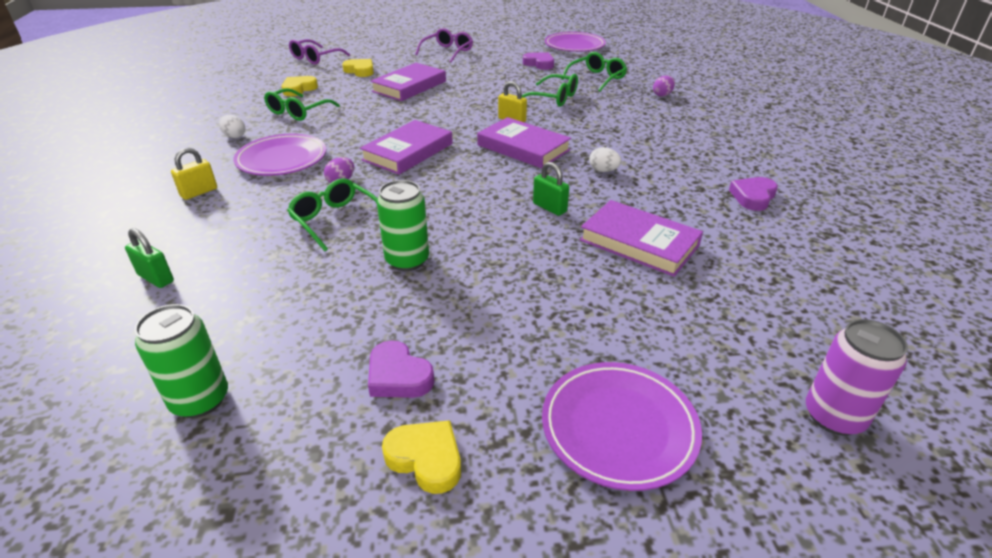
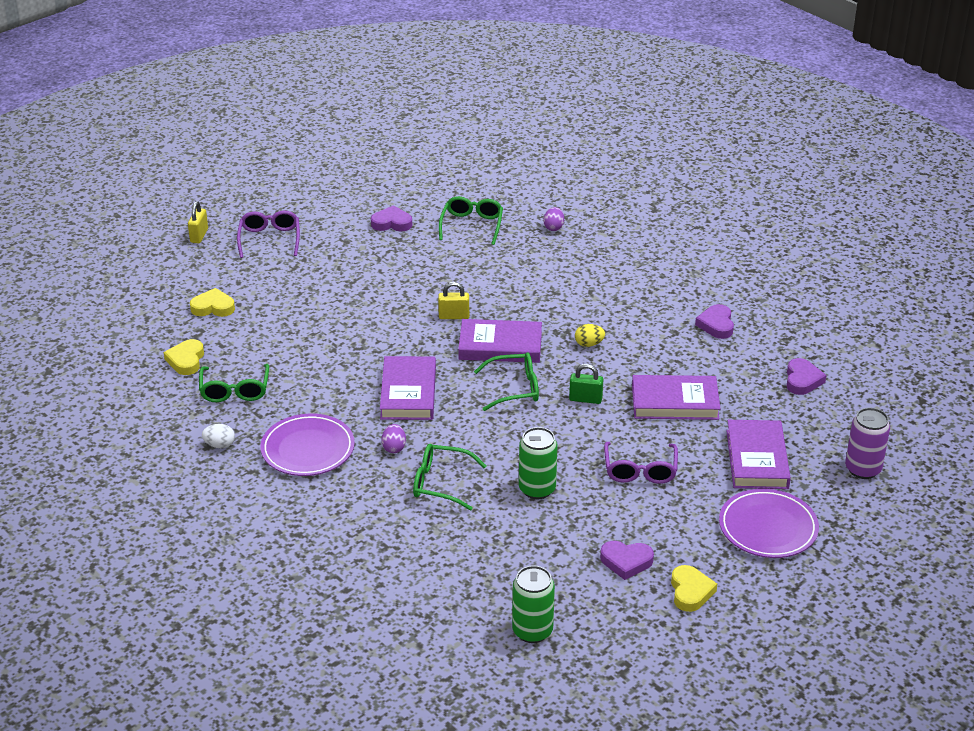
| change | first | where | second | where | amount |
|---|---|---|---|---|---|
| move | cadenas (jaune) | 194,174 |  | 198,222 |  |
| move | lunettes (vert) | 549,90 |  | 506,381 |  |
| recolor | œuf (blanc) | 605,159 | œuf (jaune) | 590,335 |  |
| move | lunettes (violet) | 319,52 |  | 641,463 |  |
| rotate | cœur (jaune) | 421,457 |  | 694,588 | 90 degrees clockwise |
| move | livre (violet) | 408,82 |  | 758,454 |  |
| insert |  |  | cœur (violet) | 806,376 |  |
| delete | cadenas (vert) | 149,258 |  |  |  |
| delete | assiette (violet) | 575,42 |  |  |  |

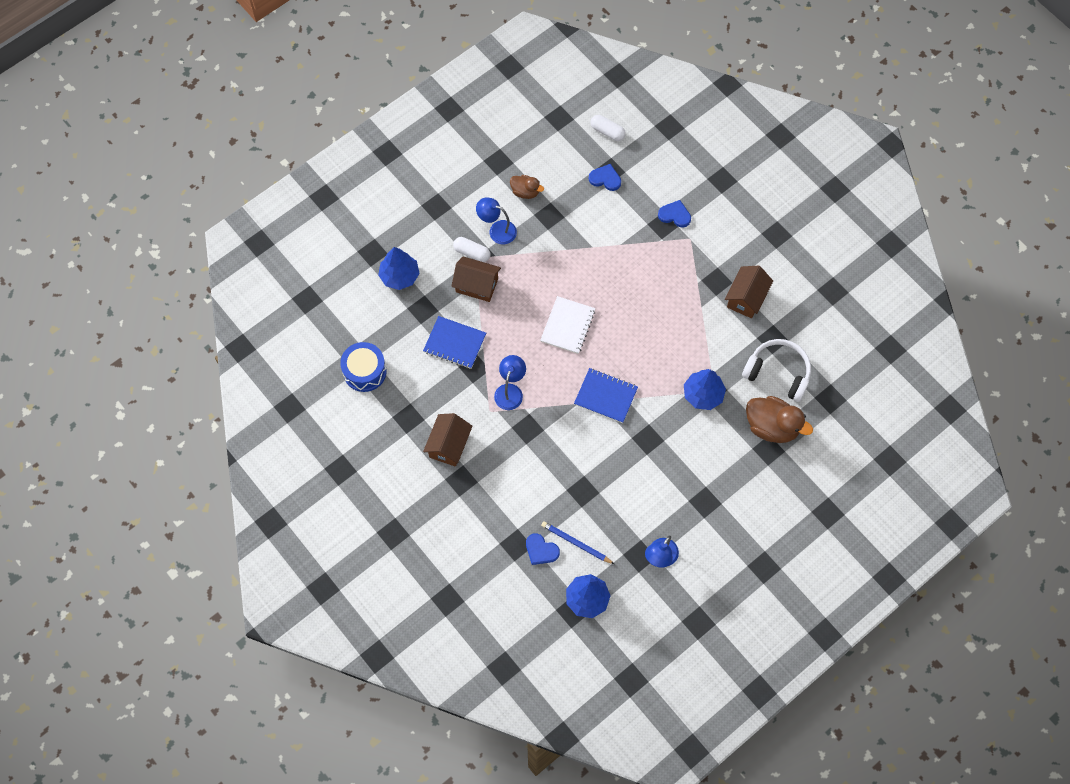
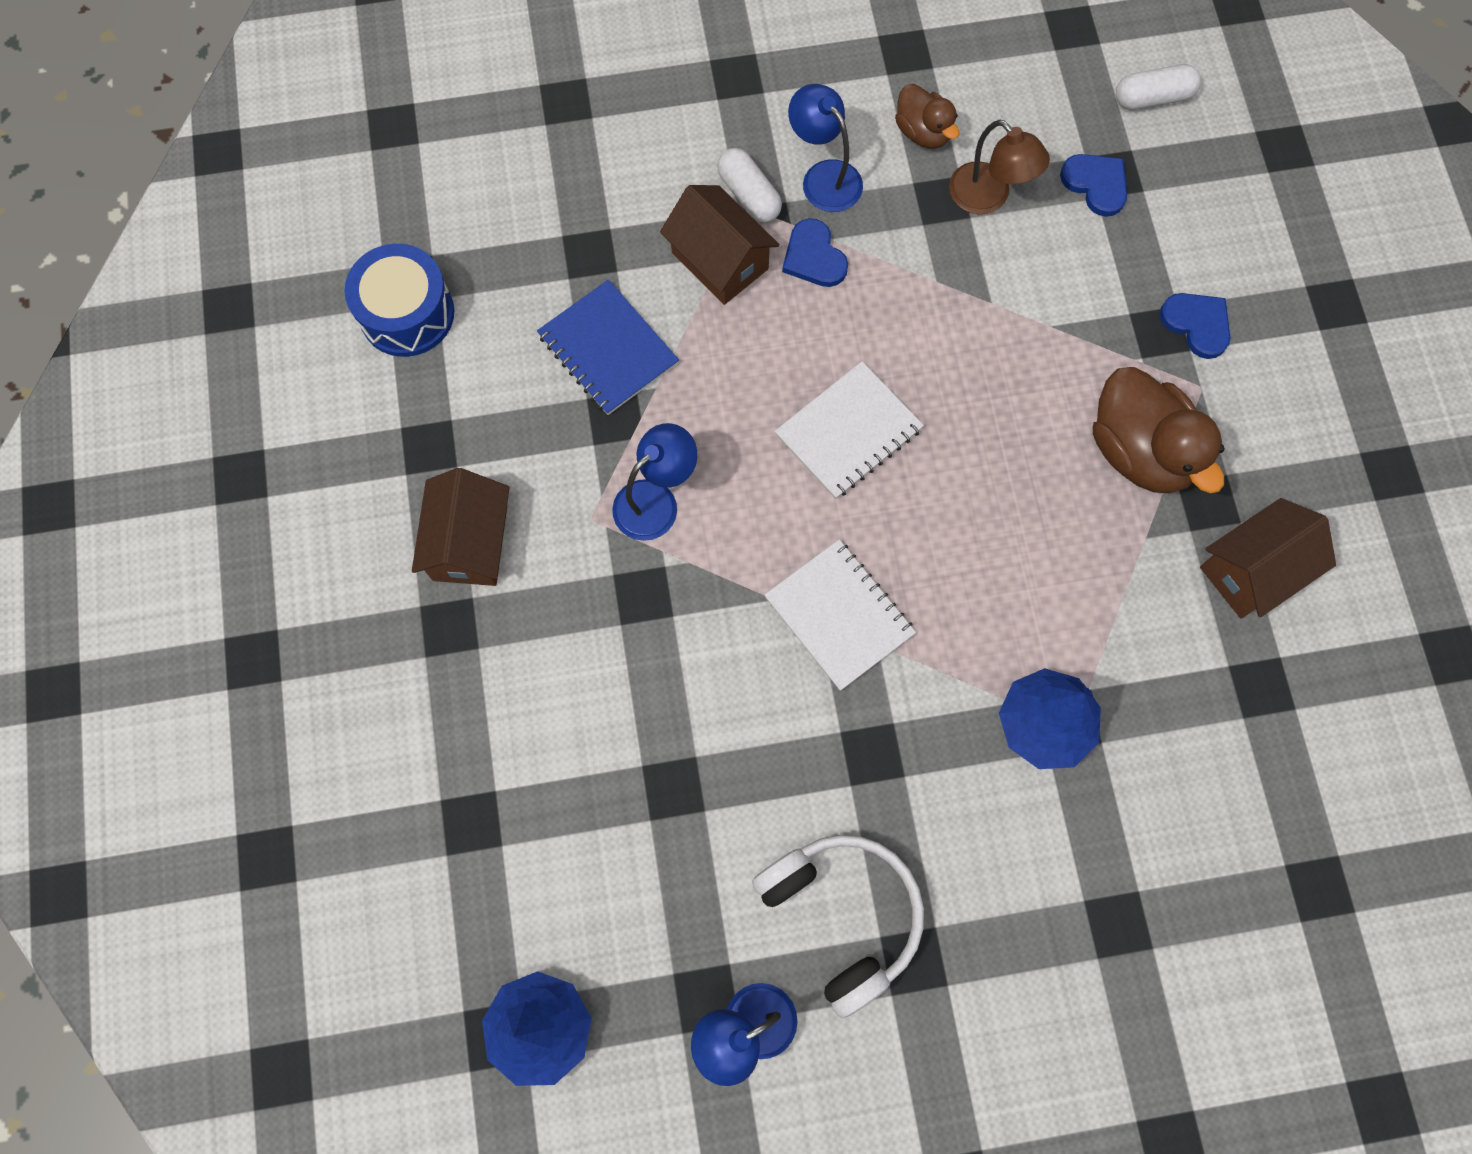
| change | first | where | second | where | amount |
|---|---|---|---|---|---|
| rotate | maison (marron) | 448,440 |  | 461,527 | 45 degrees counterclockwise |
| move | casque audio (blanc) | 776,370 |  | 838,926 |  |
| recolor | carnet (bleu) | 606,395 | carnet (blanc) | 840,615 |  |
| move | cœur (bleu) | 543,549 |  | 815,252 |  |
| insert |  |  | lampe (marron) | 999,167 |  |
| move | canard (marron) | 779,419 |  | 1159,430 |  |
| rotate | gélule (blanc) | 608,128 |  | 1158,87 | 75 degrees counterclockwise |
| delete | arbre (bleu) | 399,268 |  |  |  |
| delete | crayon (bleu) | 577,542 |  |  |  |

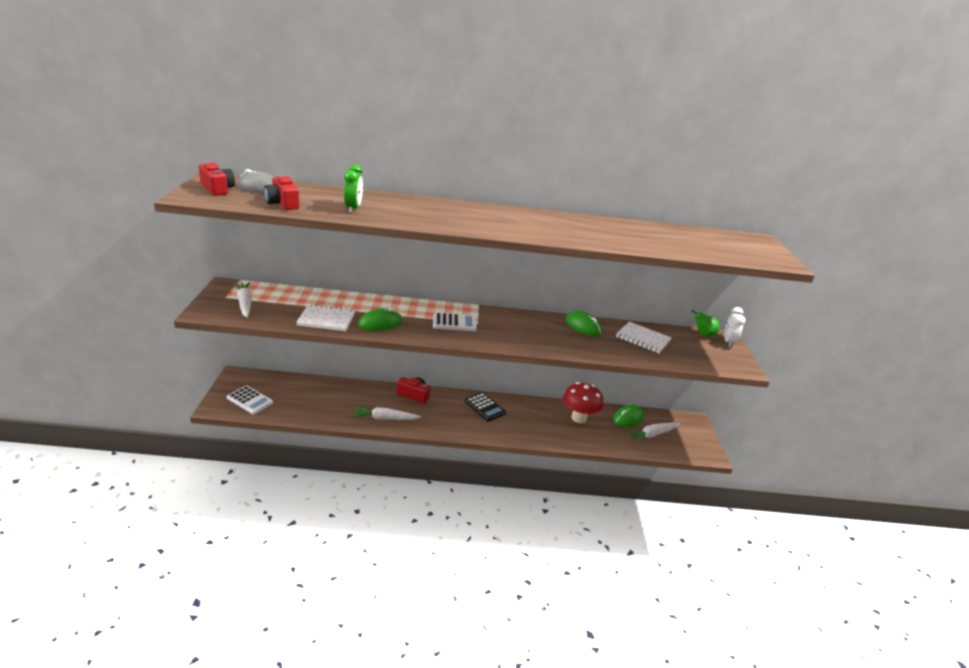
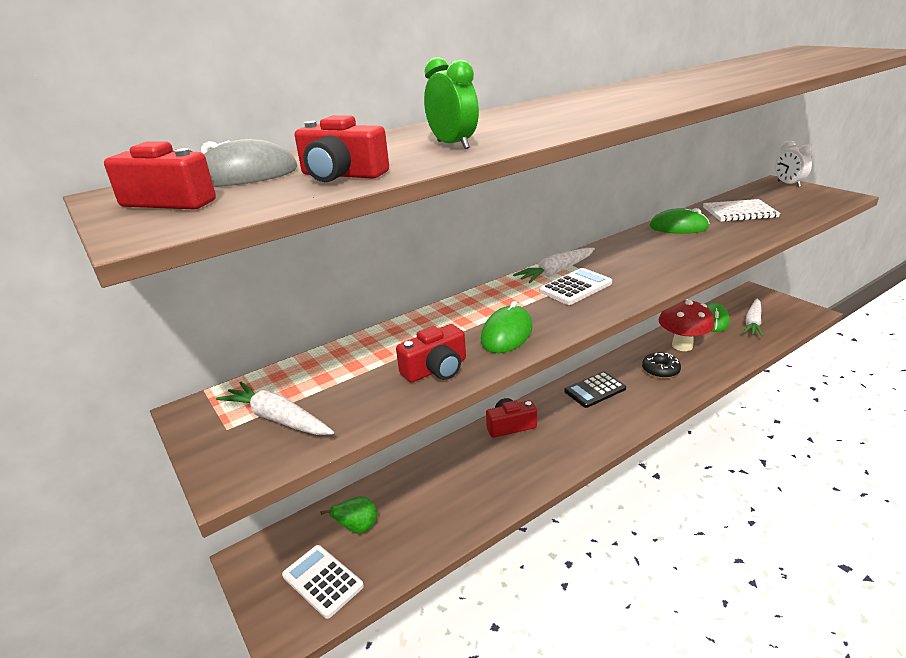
| change | first | where | second | where | amount |
|---|---|---|---|---|---|
| rotate | calculatrice (blanc) | 250,399 |  | 323,582 | 135 degrees counterclockwise |
| move | poire (vert) | 705,323 |  | 348,515 |  |
| replace | carnet (blanc) | 325,317 | appareil photo (rouge) | 431,353 |  |
| move | carotte (blanc) | 386,413 |  | 554,265 |  |
| rotate | calculatrice (noir) | 485,407 |  | 595,389 | 135 degrees clockwise |
| insert |  |  | beignet (noir) | 661,365 |  |

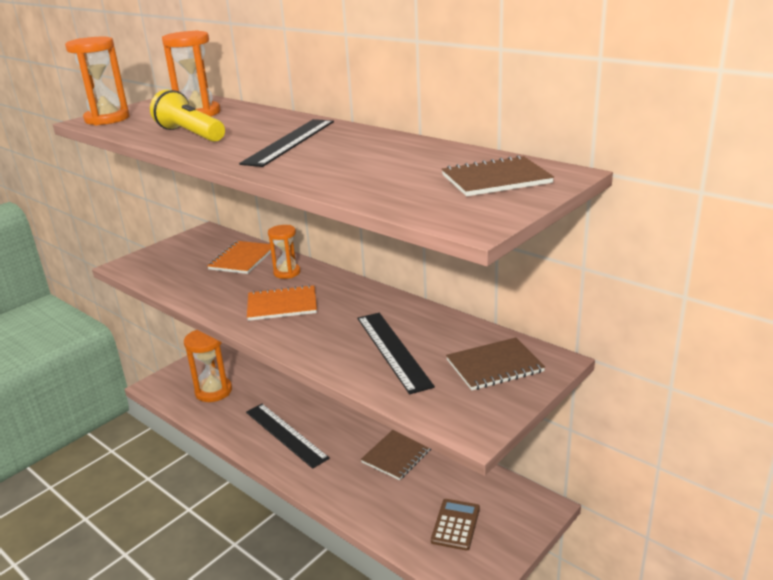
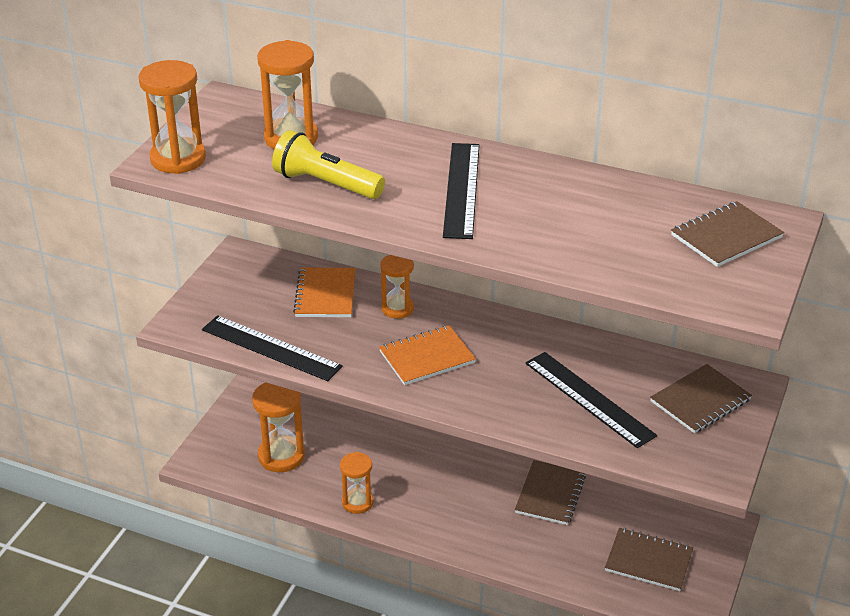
| change | first | where | second | where | amount |
|---|---|---|---|---|---|
| move | règle (noir) | 288,436 |  | 272,348 |  |
| insert |  |  | sablier (orange) | 356,483 |  |
| replace | calculatrice (marron) | 455,525 | carnet (marron) | 649,559 |  |

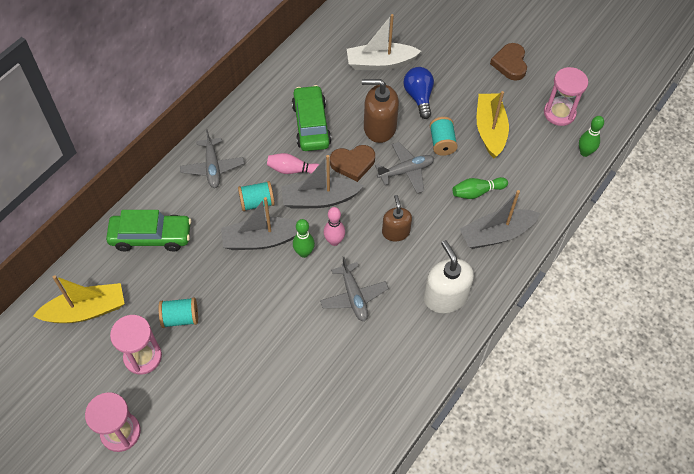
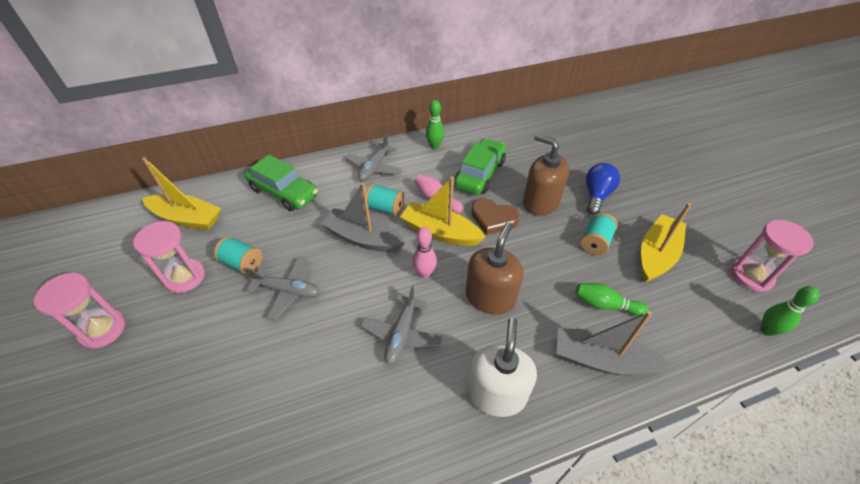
| change | first | where | second | where | amount |
|---|---|---|---|---|---|
| move | avion (gris) | 404,167 |  | 282,288 |  |
| recolor | bateau (gris) | 322,182 | bateau (jaune) | 443,211 |  |
| move | quille (vert) | 304,238 |  | 435,124 |  |
| resize | distributeur de savon (marron) | 397,218 |  | 494,268 | x1.56 |
| delete | bateau (blanc) | 384,42 |  |  |  |
| delete | cœur (marron) | 508,62 |  |  |  |

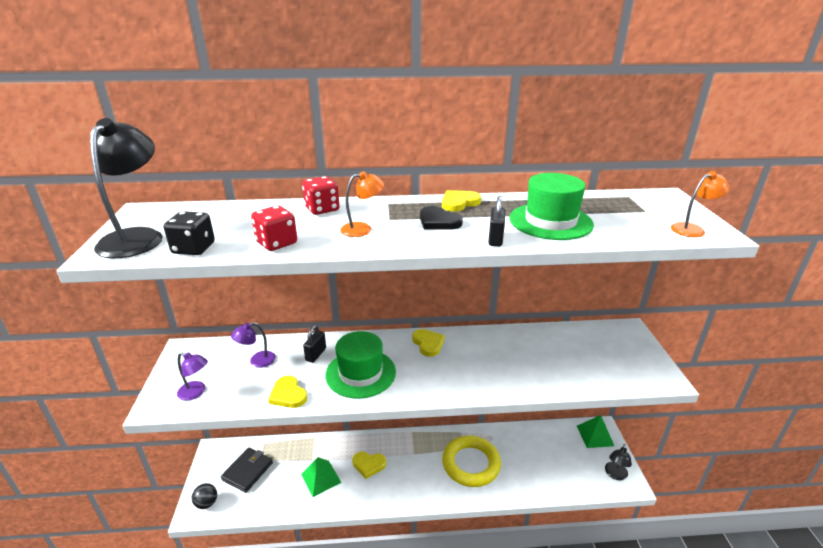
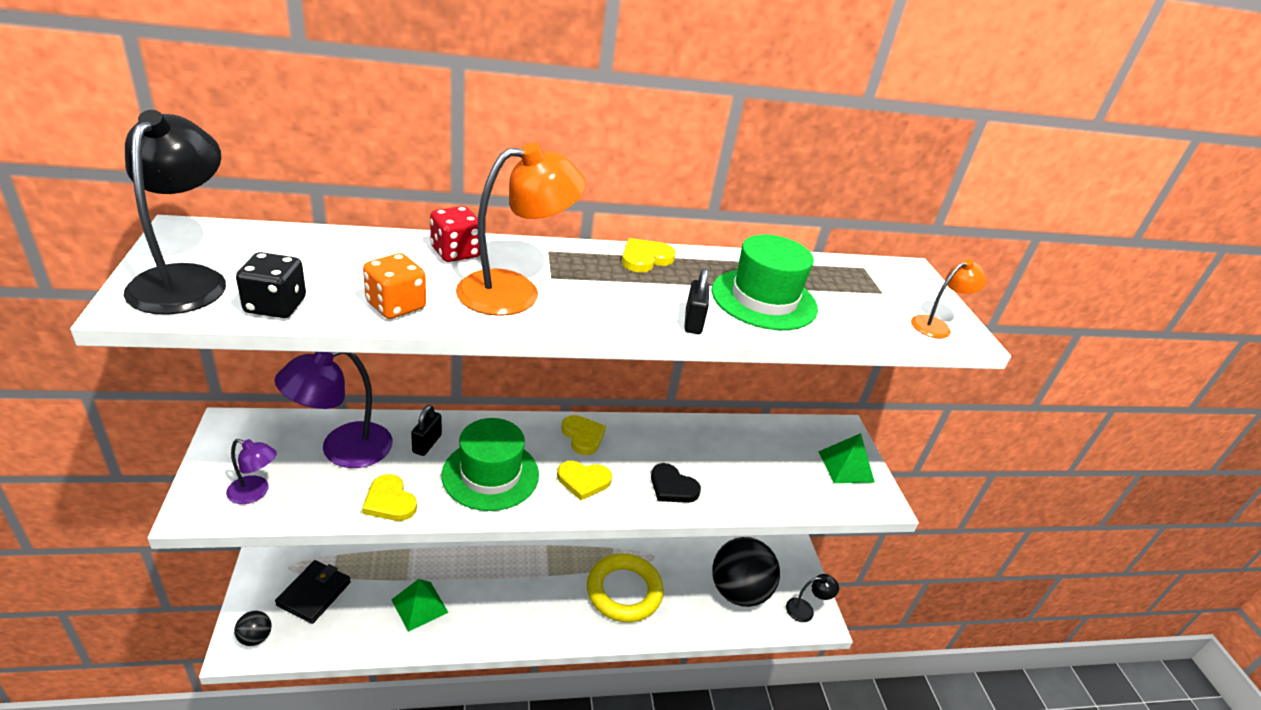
| change | first | where | second | where | amount |
|---|---|---|---|---|---|
| resize | lampe (violet) | 253,345 |  | 334,410 | x1.88 |
| recolor | dé (rouge) | 274,228 | dé (orange) | 394,286 |  |
| resize | lampe (orange) | 362,204 |  | 521,229 | x1.88 |
| move | cœur (jaune) | 369,465 |  | 584,480 |  |
| move | cœur (noir) | 441,218 |  | 676,483 |  |
| insert |  |  | balle (noir) | 746,572 |  |
| rotate | lampe (noir) | 618,462 |  | 812,598 | 120 degrees counterclockwise |
| move | pyramide (vert) | 595,431 |  | 846,458 |  |

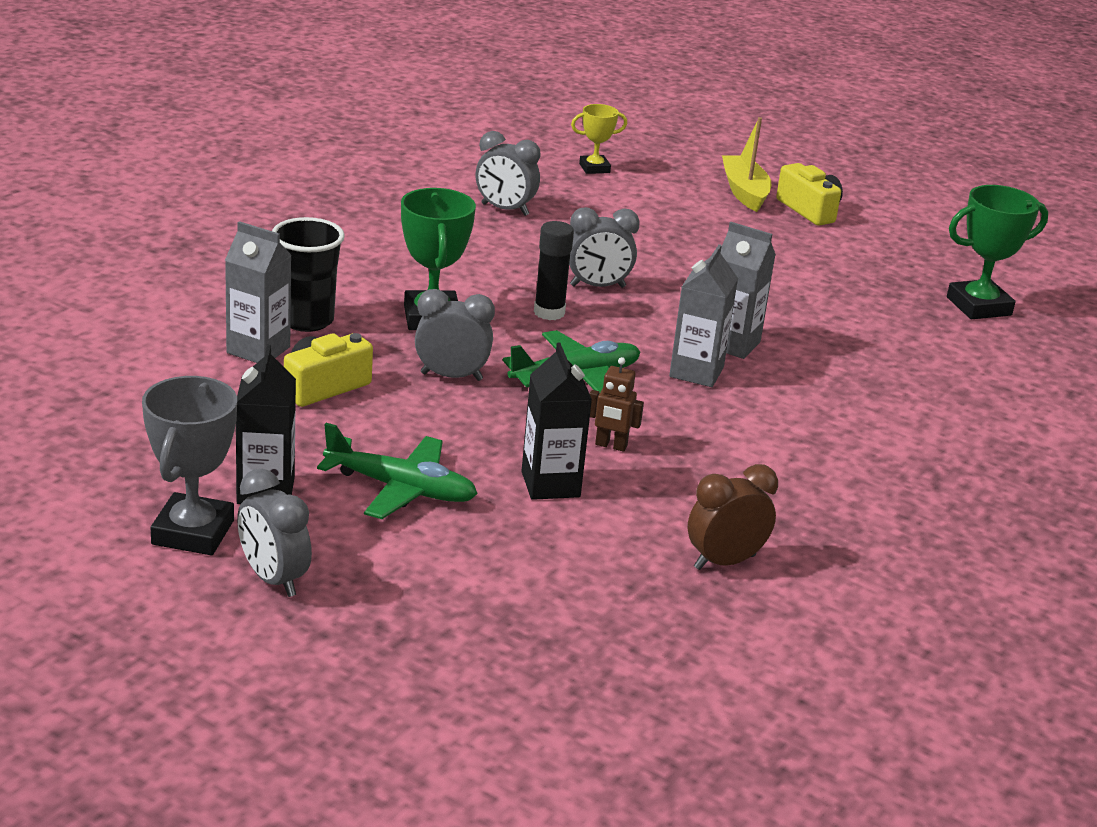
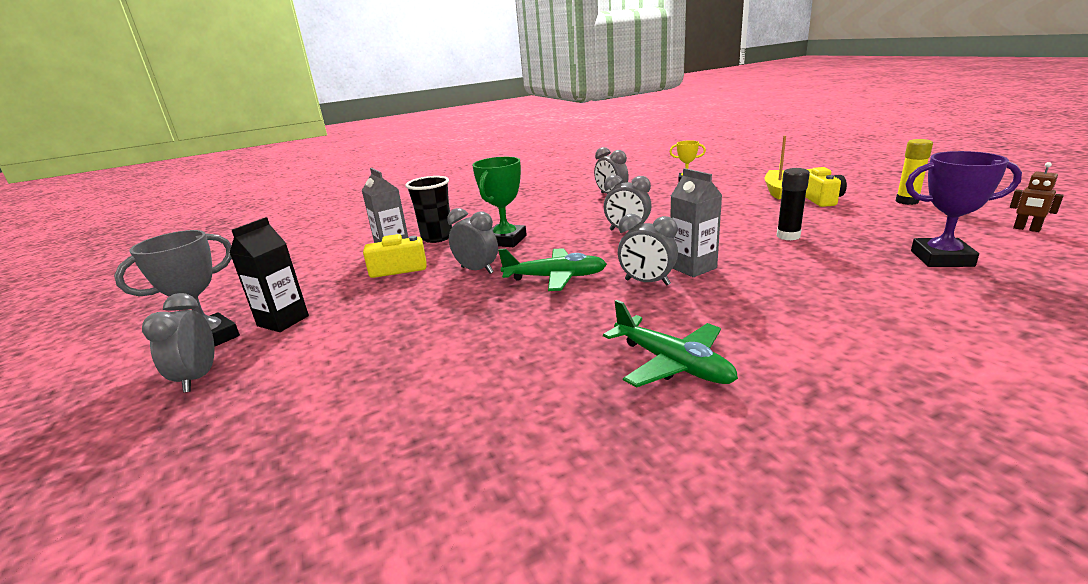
| change | first | where | second | where | amount |
|---|---|---|---|---|---|
| move | avion (vert) | 397,471 |  | 670,343 |  |
| replace | brique de lait (gris) | 703,315 | réveil (gris) | 648,250 |  |
| move | bâton de colle (noir) | 554,270 |  | 793,204 |  |
| insert |  |  | bâton de colle (jaune) | 914,172 |  |
| recolor | trophée (vert) | 997,252 | trophée (violet) | 963,209 |  |
| move | robot (marron) | 616,404 |  | 1037,197 |  |
| delete | brique de lait (noir) | 556,421 |  |  |  |
| delete | réveil (marron) | 732,517 |  |  |  |

